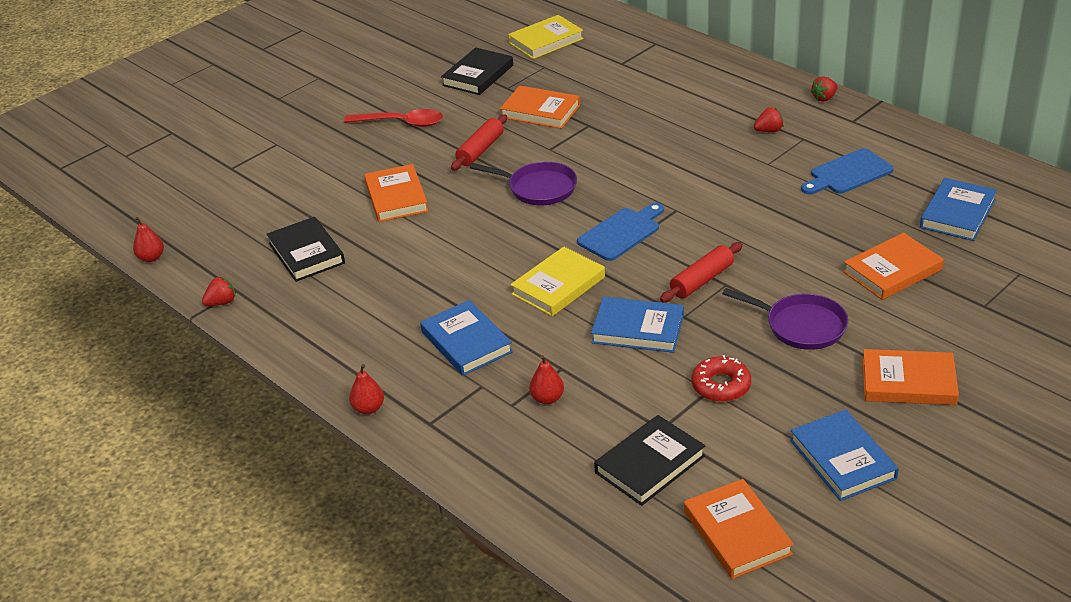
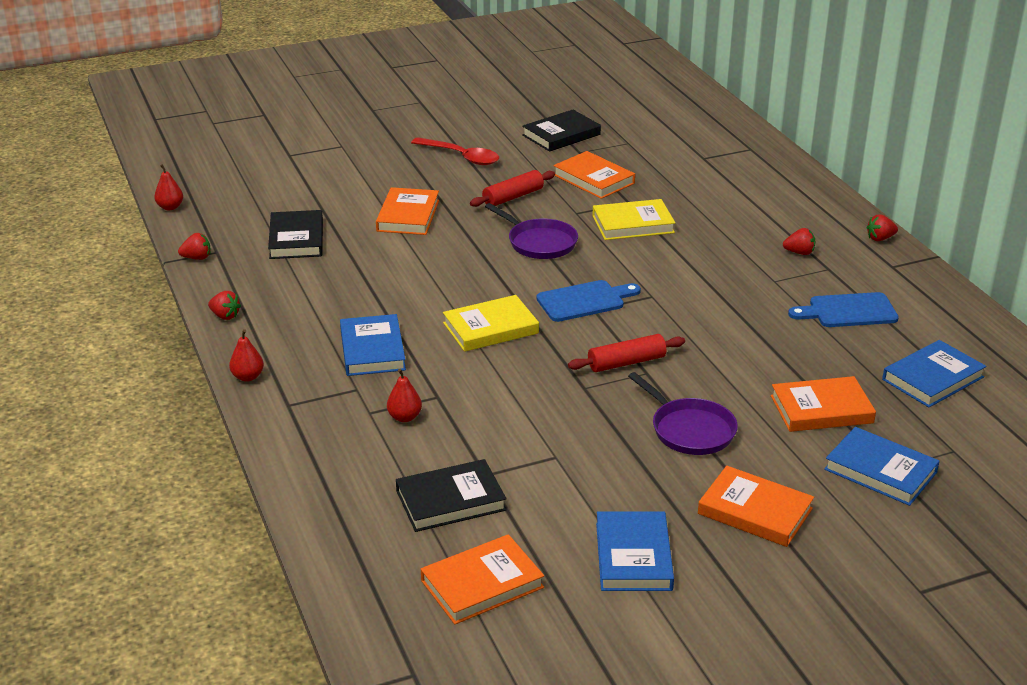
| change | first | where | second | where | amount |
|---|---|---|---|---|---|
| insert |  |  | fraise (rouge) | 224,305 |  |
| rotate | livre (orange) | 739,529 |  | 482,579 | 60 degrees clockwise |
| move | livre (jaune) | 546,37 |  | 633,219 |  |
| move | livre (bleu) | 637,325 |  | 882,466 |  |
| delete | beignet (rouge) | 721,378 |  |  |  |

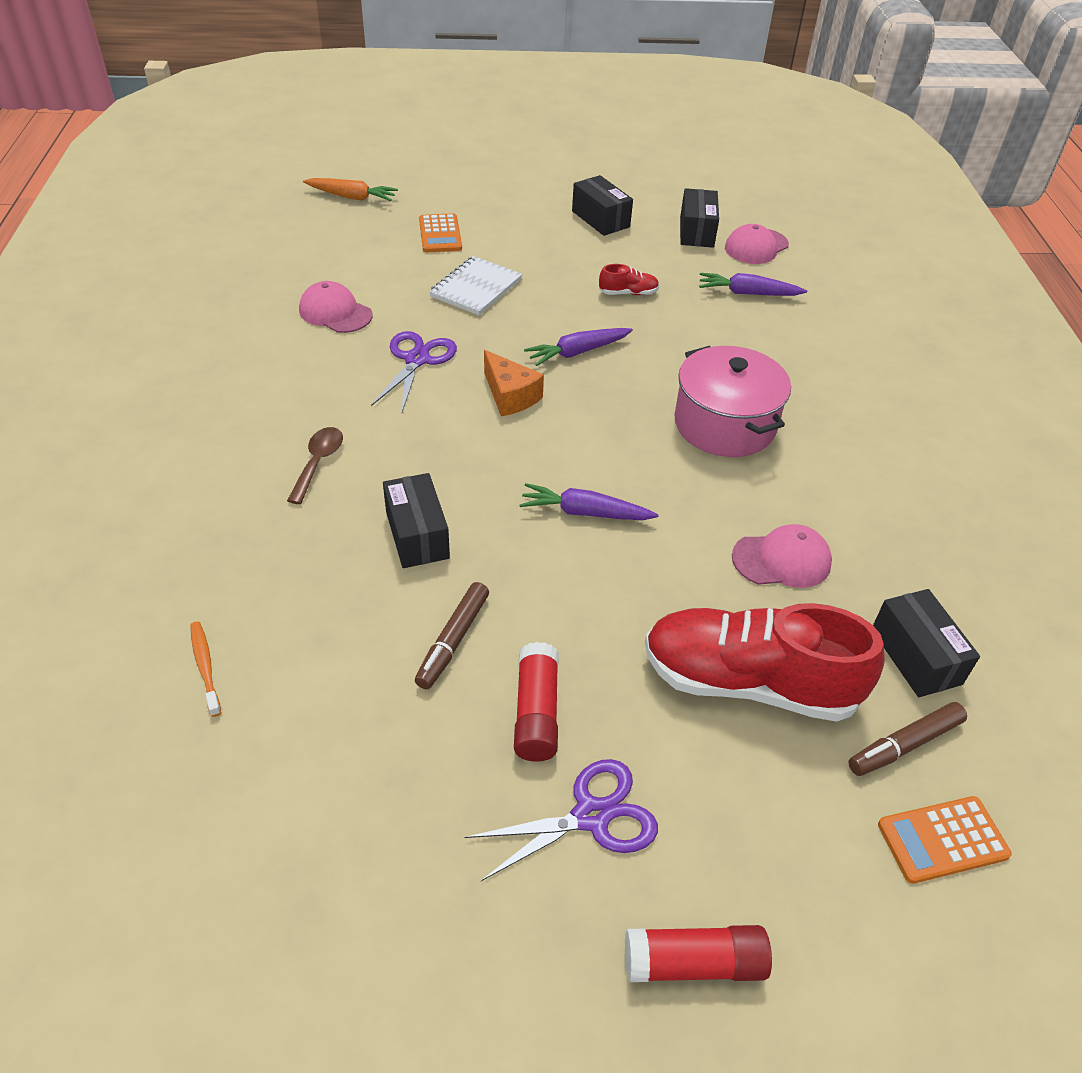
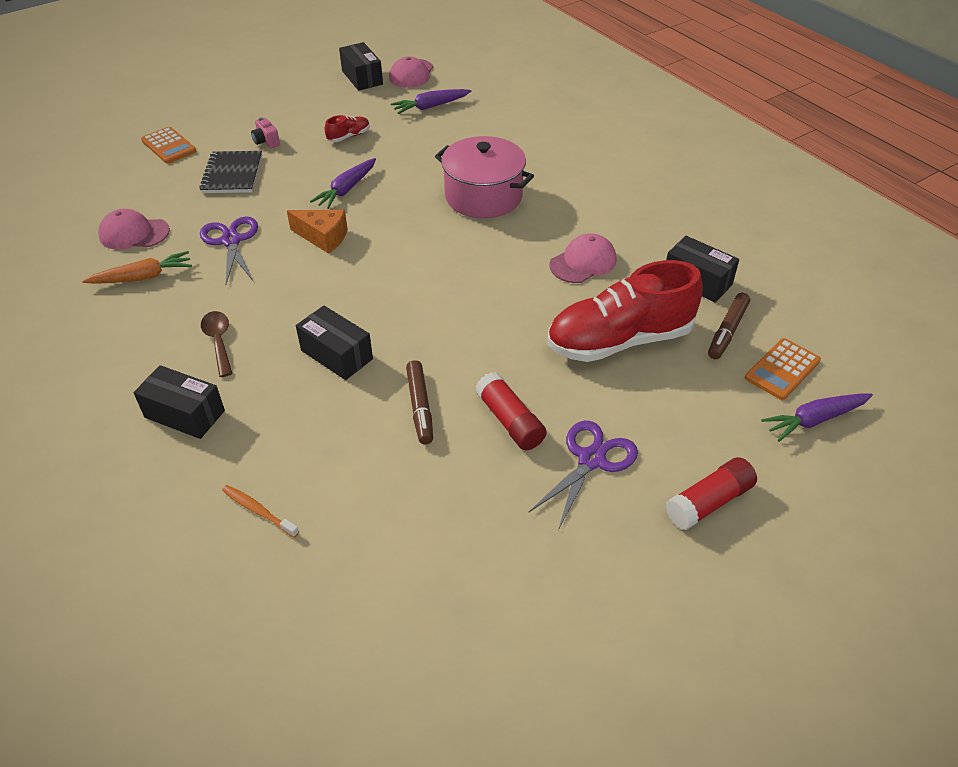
| change | first | where | second | where | amount |
|---|---|---|---|---|---|
| move | carotte (orange) | 350,189 |  | 137,267 |  |
| move | boîte (noir) | 602,205 |  | 179,402 |  |
| recolor | carnet (blanc) | 475,285 | carnet (noir) | 230,172 |  |
| insert |  |  | appareil photo (rose) | 265,132 |  |
| move | carotte (violet) | 589,501 |  | 817,418 |  |

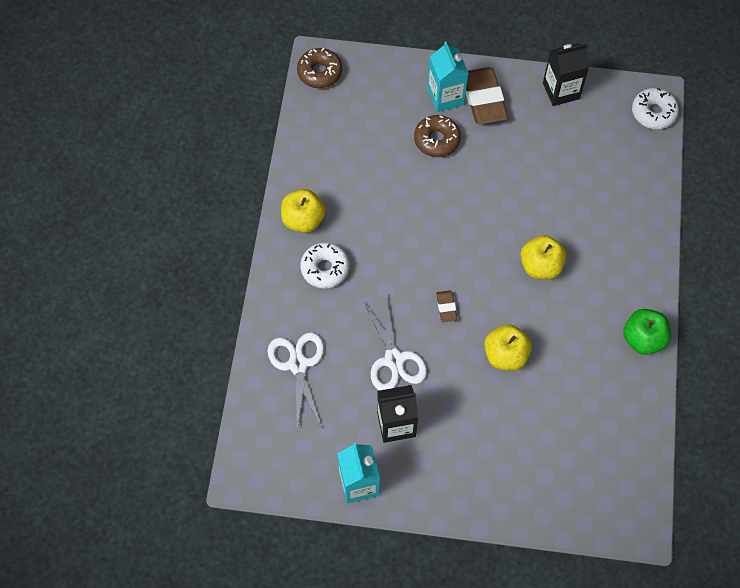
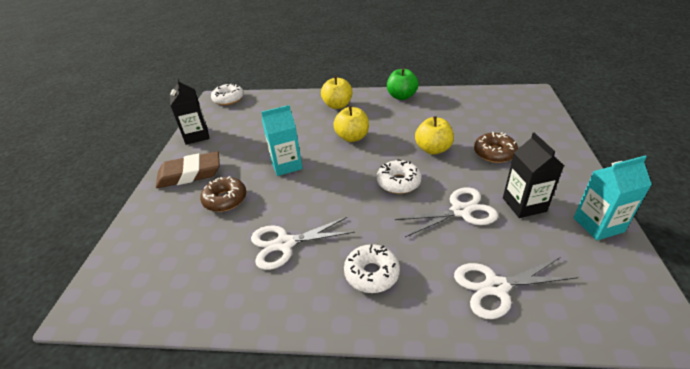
| change | first | where | second | where | amount |
|---|---|---|---|---|---|
| insert |  |  | ciseaux (blanc) | 303,243 |  |
| move | brique de lait (turquoise) | 448,76 |  | 282,140 |  |
| move | pomme (jaune) | 303,211 |  | 337,92 |  |
| replace | gomme (marron) | 446,306 | beignet (blanc) | 399,176 |  |
| move | beignet (marron) | 319,68 |  | 496,147 |  |

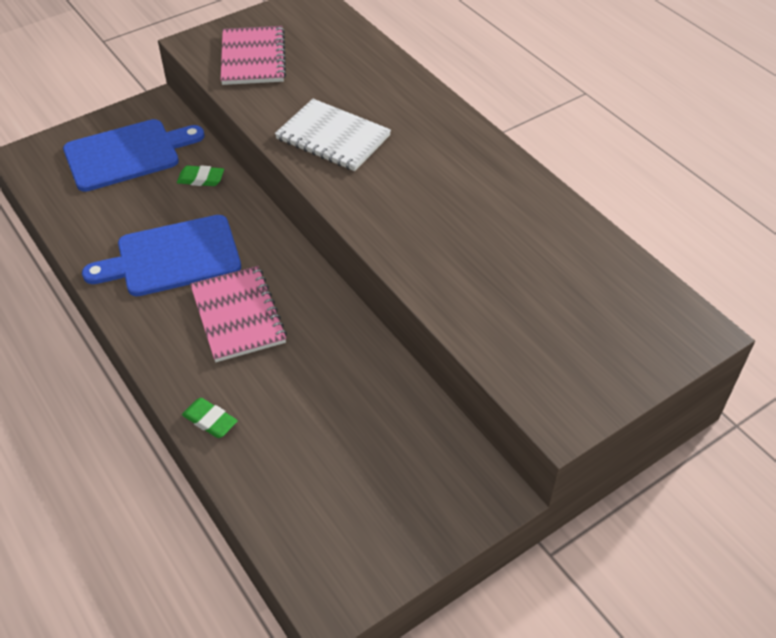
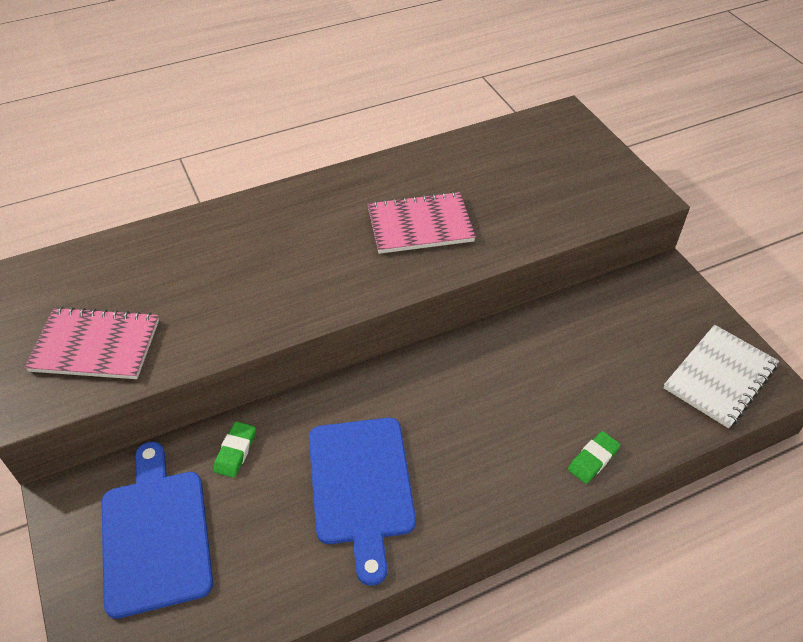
| change | first | where | second | where | amount |
|---|---|---|---|---|---|
| move | carnet (rose) | 238,314 |  | 421,222 |  |
| move | carnet (blanc) | 333,135 |  | 721,376 |  |

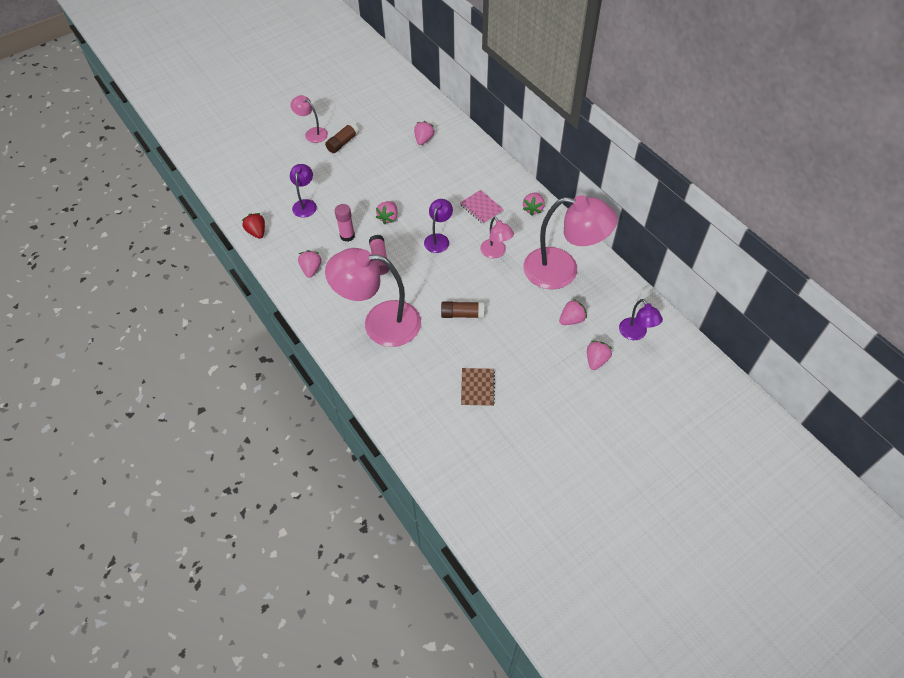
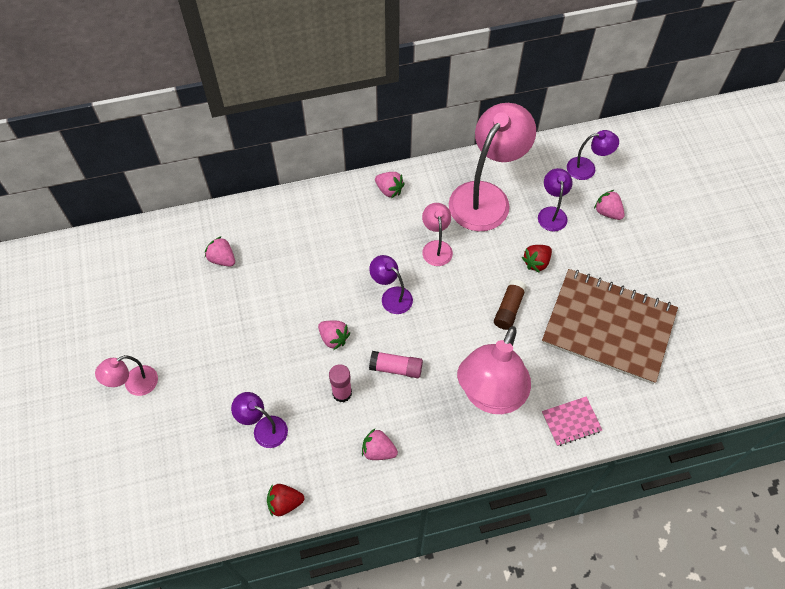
| change | first | where | second | where | amount |
|---|---|---|---|---|---|
| rotate | lampe (rose) | 497,238 |  | 437,234 | 90 degrees counterclockwise |
| insert |  |  | fraise (rouge) | 537,259 |  |
| replace | fraise (rose) | 573,312 | lampe (violet) | 555,200 |  |
| resize | carnet (marron) | 478,387 |  | 610,326 | x2.47 |
| move | carnet (rose) | 482,207 |  | 572,421 |  |
| delete | bâton de colle (marron) | 342,137 |  |  |  |

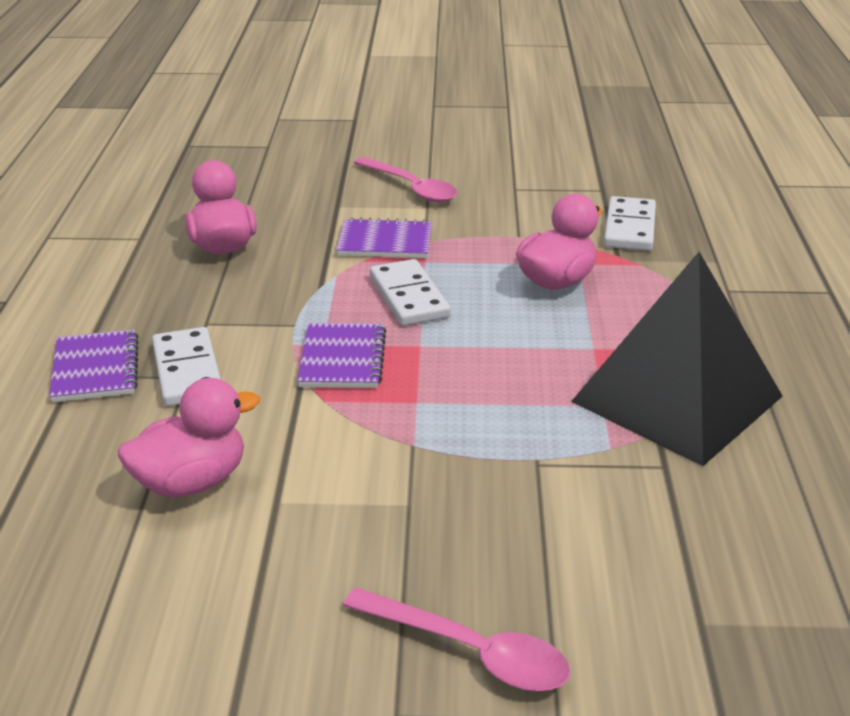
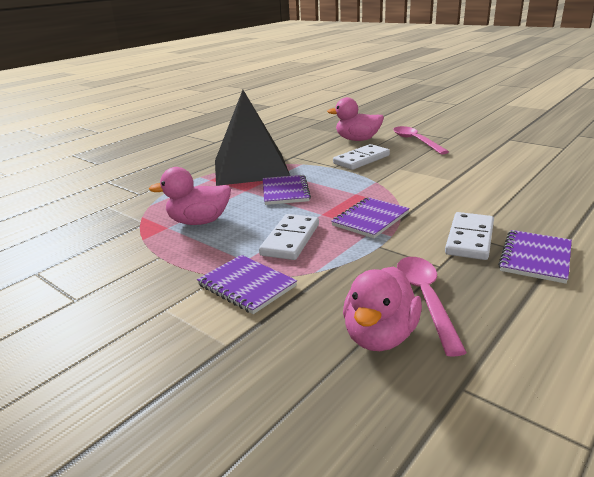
| change | first | where | second | where | amount |
|---|---|---|---|---|---|
| insert |  |  | carnet (violet) | 287,190 |  |
| move | canard (rose) | 189,437 |  | 355,119 |  |
| move | domino (blanc) | 630,223 |  | 361,157 |  |
| move | cuillère (rose) | 405,180 |  | 432,307 |  |

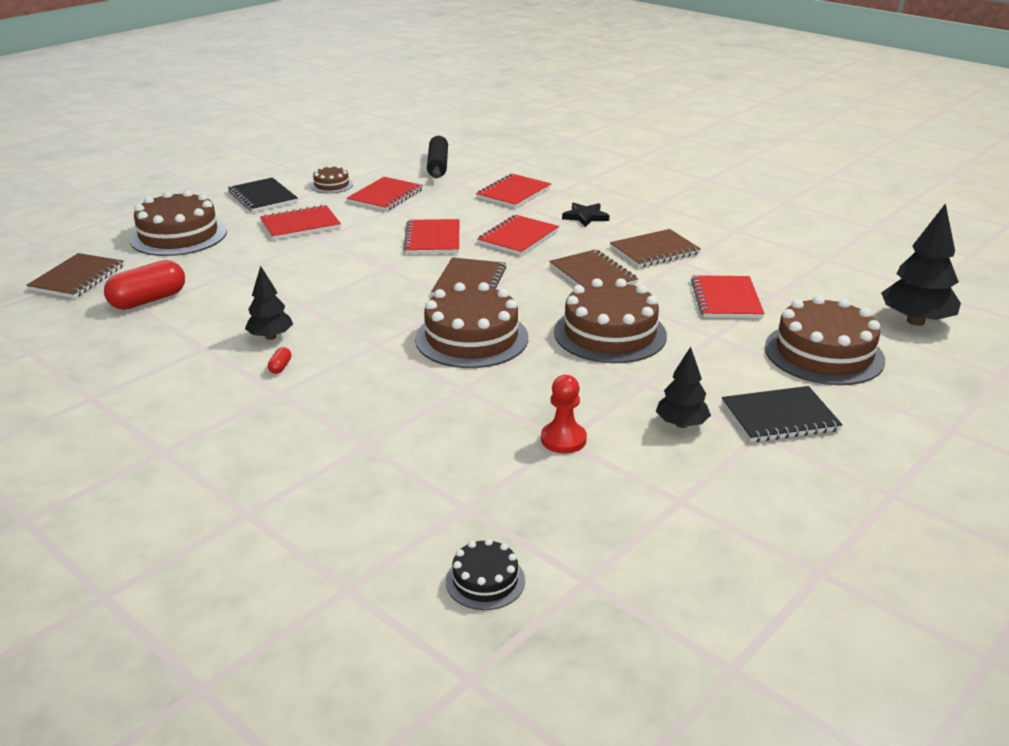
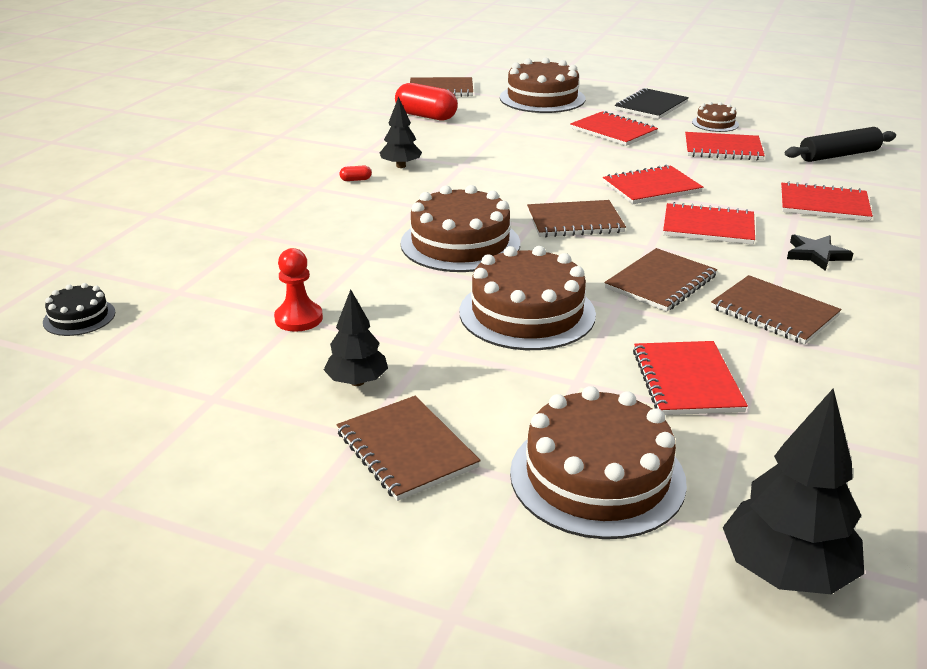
| change | first | where | second | where | amount |
|---|---|---|---|---|---|
| recolor | carnet (noir) | 782,414 | carnet (marron) | 409,448 |  |
| rotate | carnet (rouge) | 728,296 |  | 690,378 | 75 degrees counterclockwise |

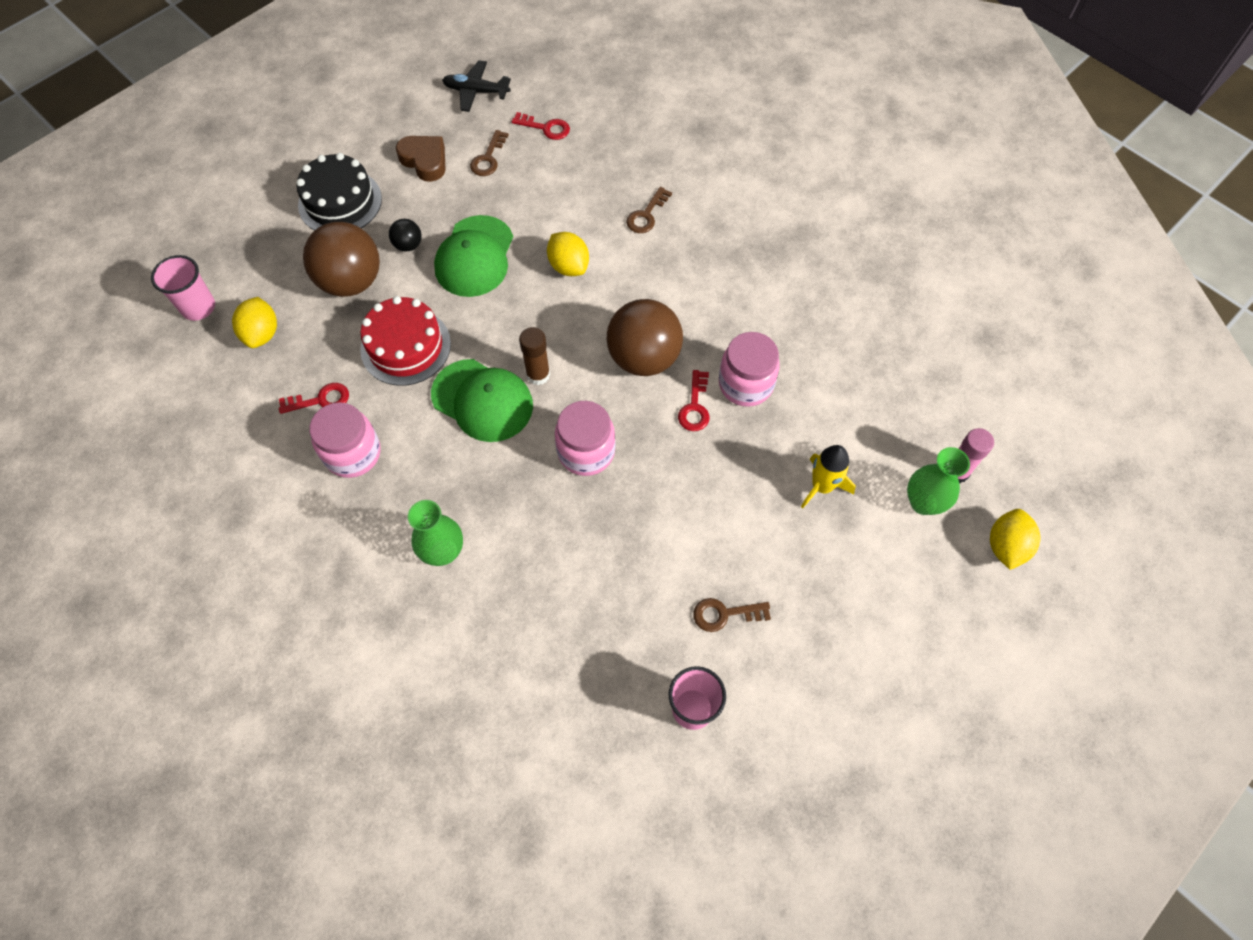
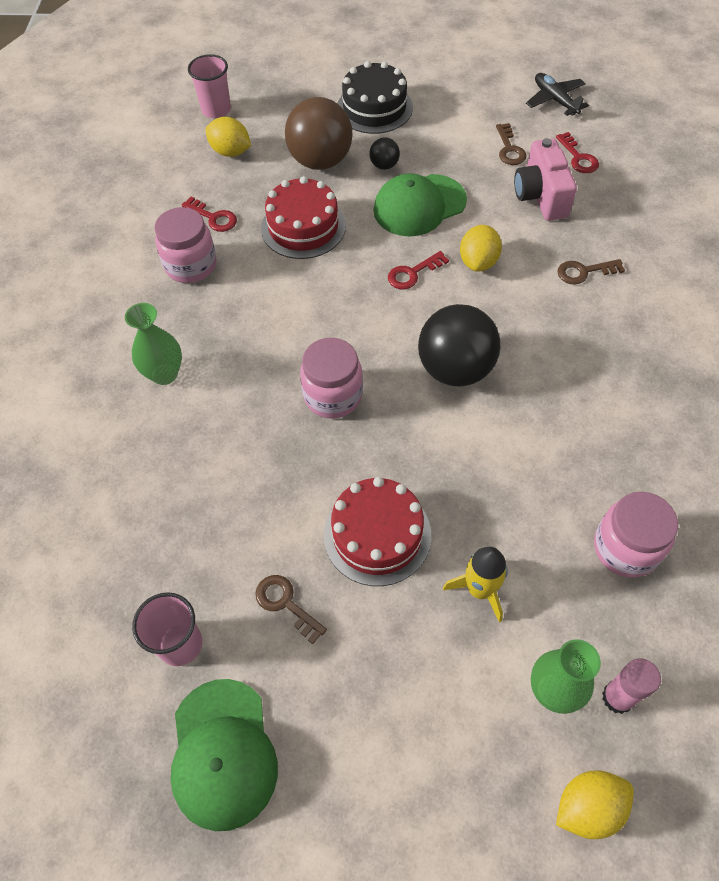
| change | first | where | second | where | amount |
|---|---|---|---|---|---|
| move | casquette (vert) | 482,400 |  | 224,755 |  |
| rotate | citron (jaune) | 254,322 |  | 228,137 | 75 degrees clockwise |
| insert |  |  | gâteau (rouge) | 377,531 |  |
| move | clé (rouge) | 694,400 |  | 418,270 |  |
| recolor | balle (marron) | 645,337 | balle (noir) | 459,345 |  |
| rotate | clé (marron) | 489,153 |  | 511,144 | 75 degrees counterclockwise |
| insert |  |  | appareil photo (rose) | 545,179 |  |
| move | bocal (rose) | 749,369 |  | 636,535 |  |
| delete | cœur (marron) | 421,159 |  |  |  |
| delete | bâton de colle (marron) | 534,356 |  |  |  |

